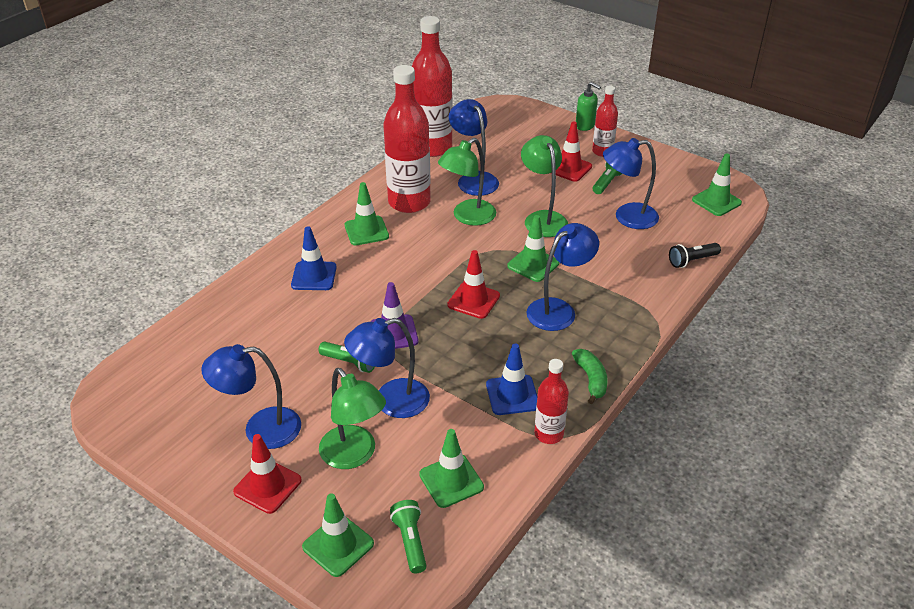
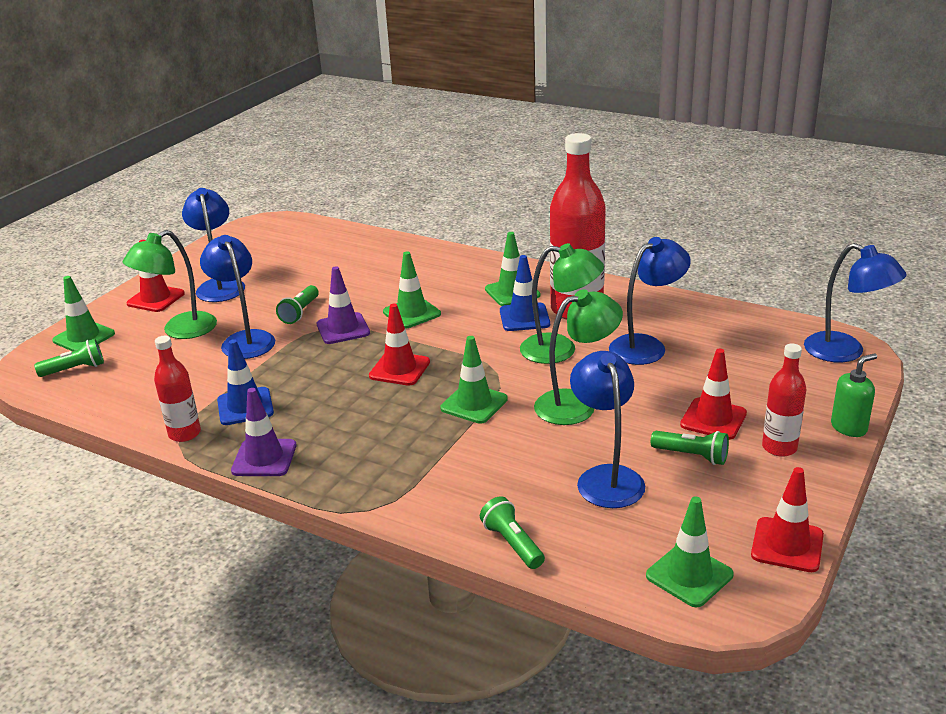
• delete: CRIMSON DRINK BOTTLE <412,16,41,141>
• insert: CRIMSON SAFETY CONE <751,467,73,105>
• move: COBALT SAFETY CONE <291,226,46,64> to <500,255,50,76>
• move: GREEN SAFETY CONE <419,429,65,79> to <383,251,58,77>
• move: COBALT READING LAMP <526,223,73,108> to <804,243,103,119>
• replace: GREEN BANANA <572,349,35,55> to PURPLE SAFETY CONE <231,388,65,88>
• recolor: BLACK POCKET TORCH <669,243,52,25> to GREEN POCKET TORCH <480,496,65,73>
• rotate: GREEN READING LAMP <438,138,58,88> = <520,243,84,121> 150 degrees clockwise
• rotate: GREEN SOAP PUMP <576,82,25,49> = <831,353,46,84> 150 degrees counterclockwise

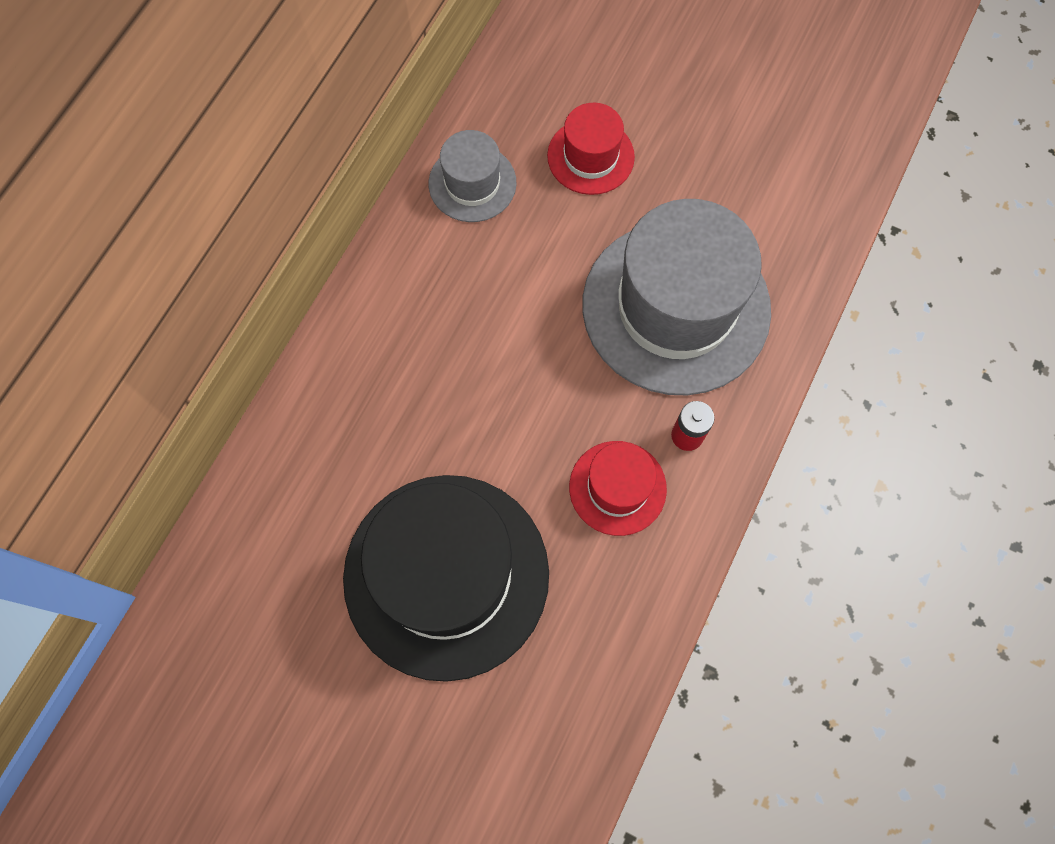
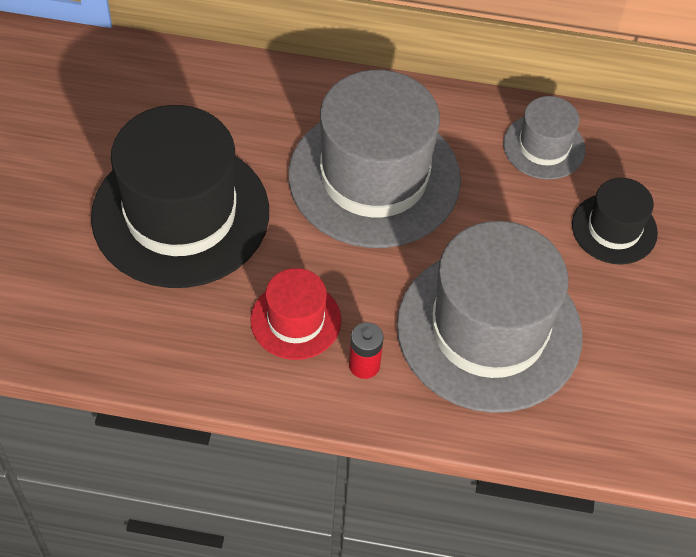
• insert: ASH-GREY HAT <288,70,173,178>
• recolor: CRIMSON HAT <547,103,88,92> to BLACK HAT <572,178,86,87>

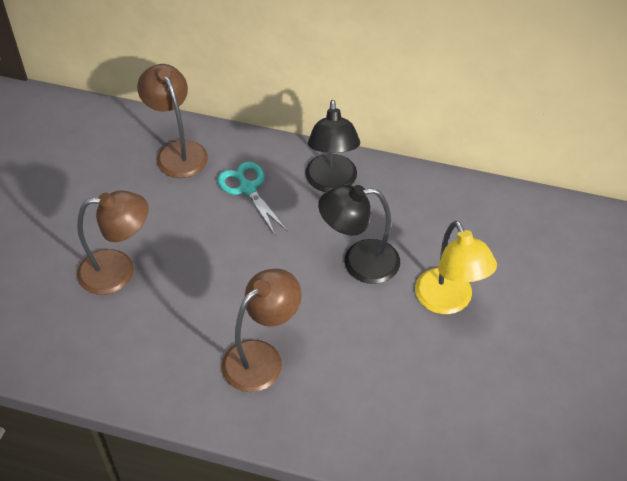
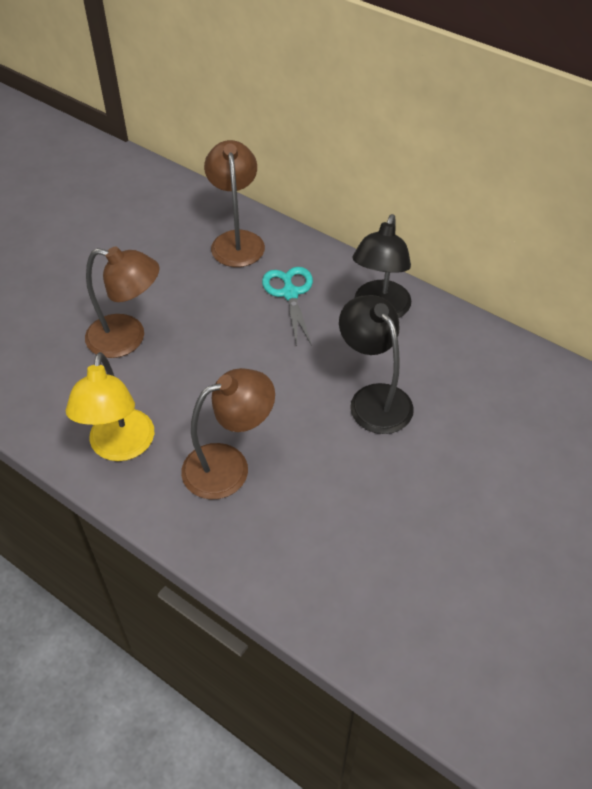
• move: BRIGHT YELLOW READING LAMP <415,221,82,93> to <66,352,88,109>
• rotate: BLACK READING LAMP <318,185,82,99> = <339,295,75,139> 45 degrees clockwise

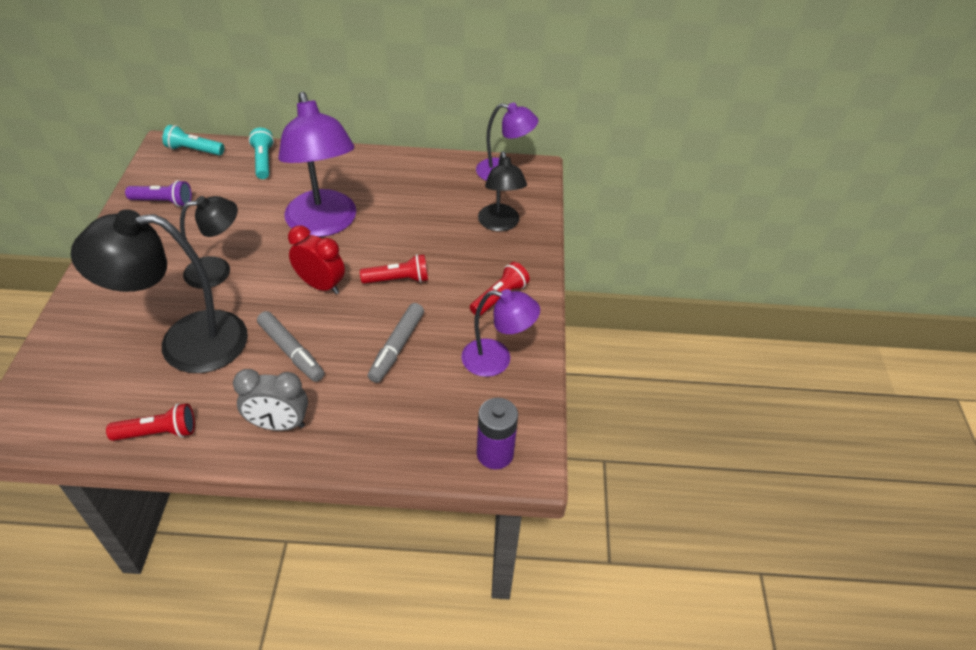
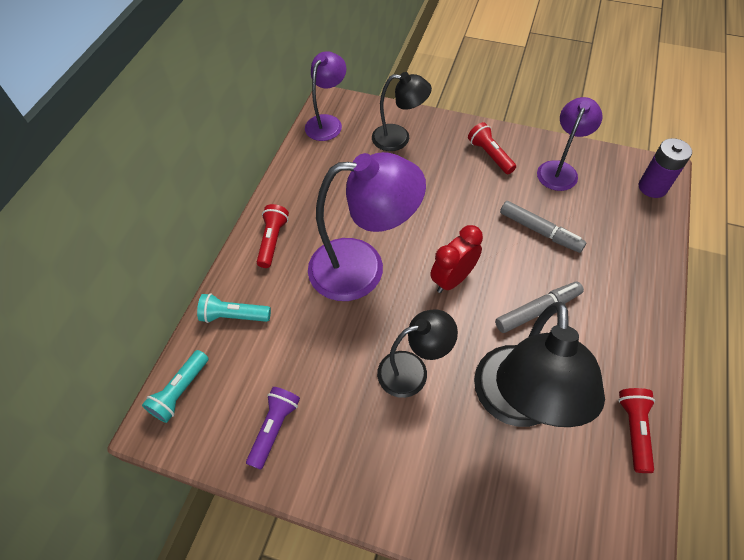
• delete: ASH-GREY ALARM CLOCK <233,369,75,62>
• move: CRIMSON POCKET TORCH <360,254,68,30> to <257,204,32,64>
• rotate: BLACK READING LAMP <180,196,58,93> = <377,309,81,89> 75 degrees clockwise

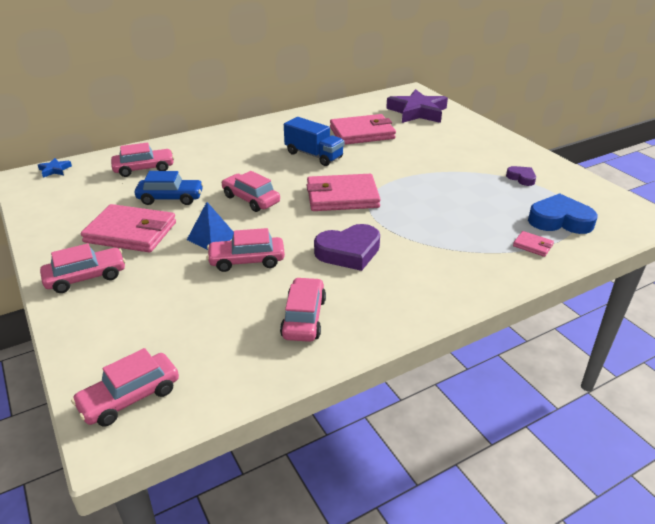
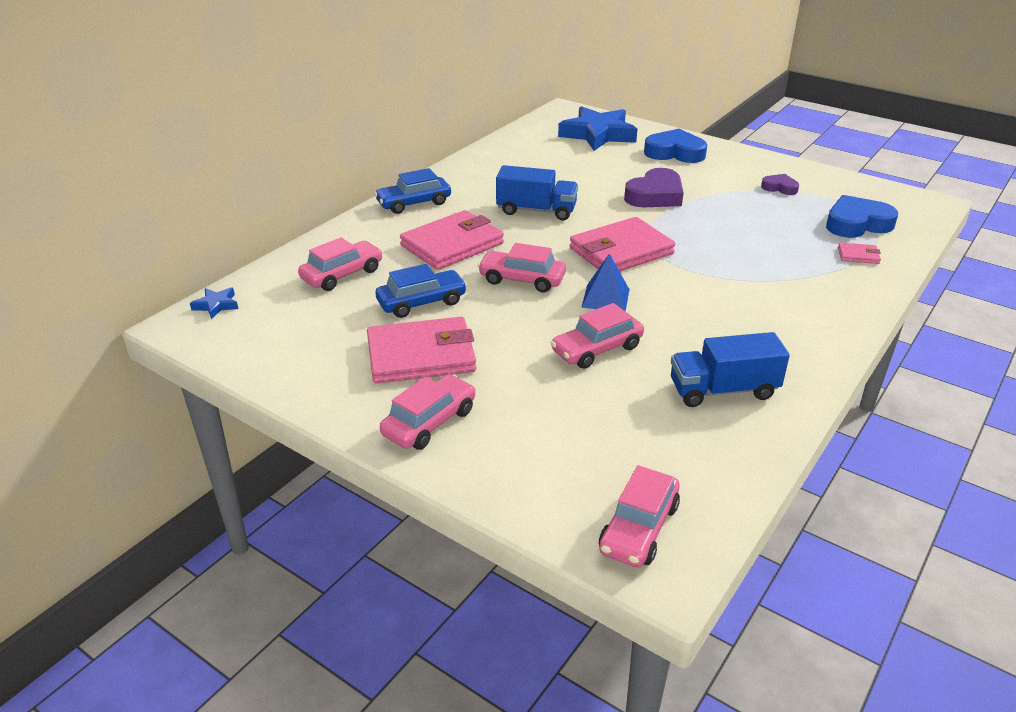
• insert: COBALT TOY CAR <374,168,77,46>
• insert: COBALT HEART <644,129,63,34>
• move: COBALT PYRAMID <187,202,47,48> to <581,254,49,57>
• move: PURPLE HEART <314,224,66,47> to <624,168,60,39>
• move: ROSY WALLET <330,114,66,31> to <400,210,104,60>
• replace: ROSY TOY CAR <280,277,46,65> to COBALT TOY TRUCK <671,332,119,75>
• recolor: PURPLE STAR <386,89,62,34> to COBALT STAR <558,106,79,45>

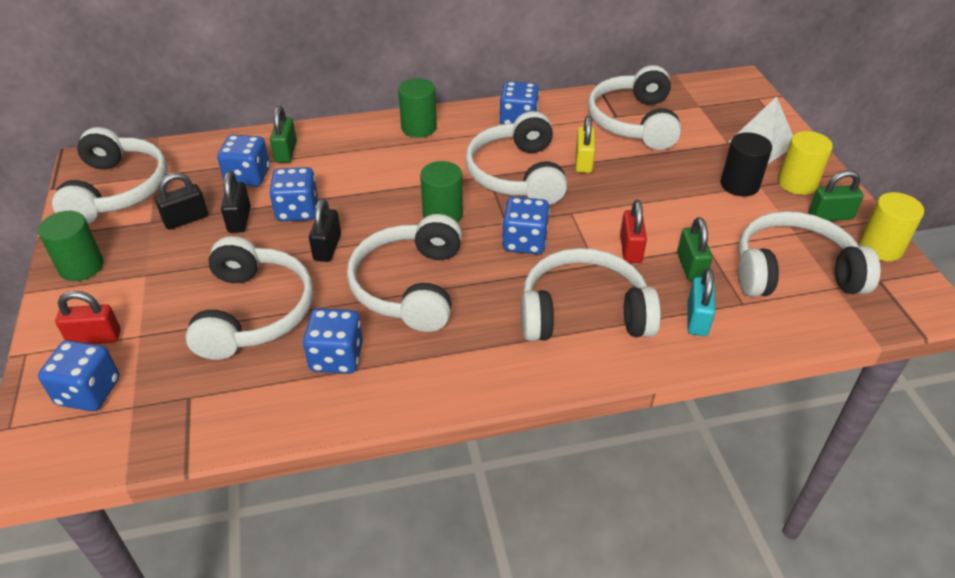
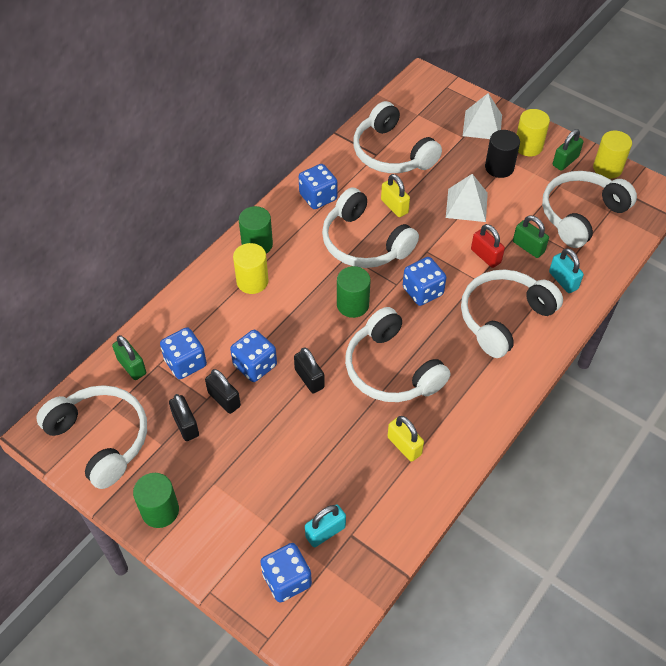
• delete: CRIMSON PADLOCK <55,291,66,53>
• delete: WHITE HEADPHONES <185,236,128,124>
• insert: BRIGHT YELLOW CYLINDER <233,243,35,51>
• insert: TURQUOISE PADLOCK <305,504,41,43>
• insert: WHITE PYRAMID <446,174,42,48>
• move: GREEN PADLOCK <270,106,27,57> to <112,335,34,45>
• replace: COBALT DICE <303,308,60,66> to BRIGHT YELLOW PADLOCK <387,416,37,46>
• rotate: BLACK PADLOCK <155,173,53,57> = <169,394,30,47> 45 degrees counterclockwise

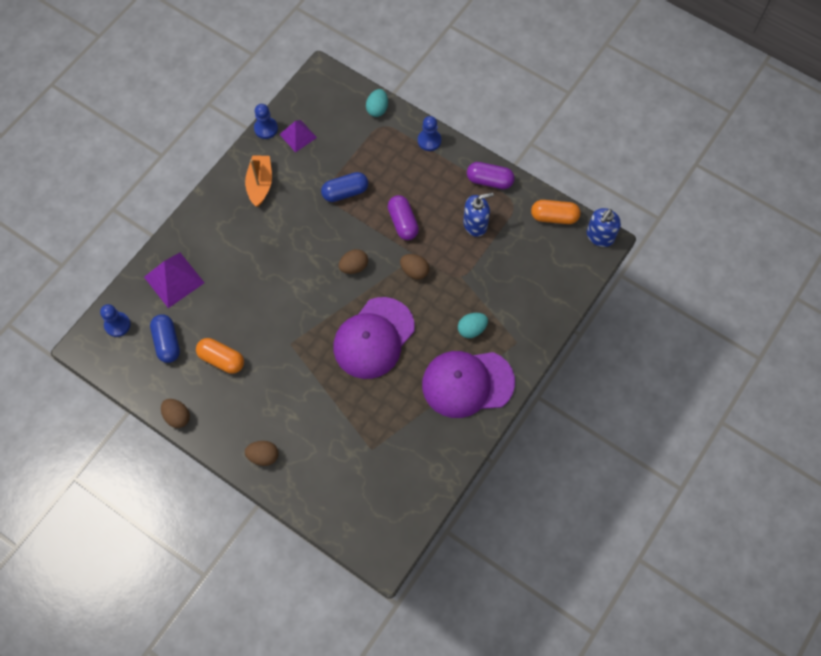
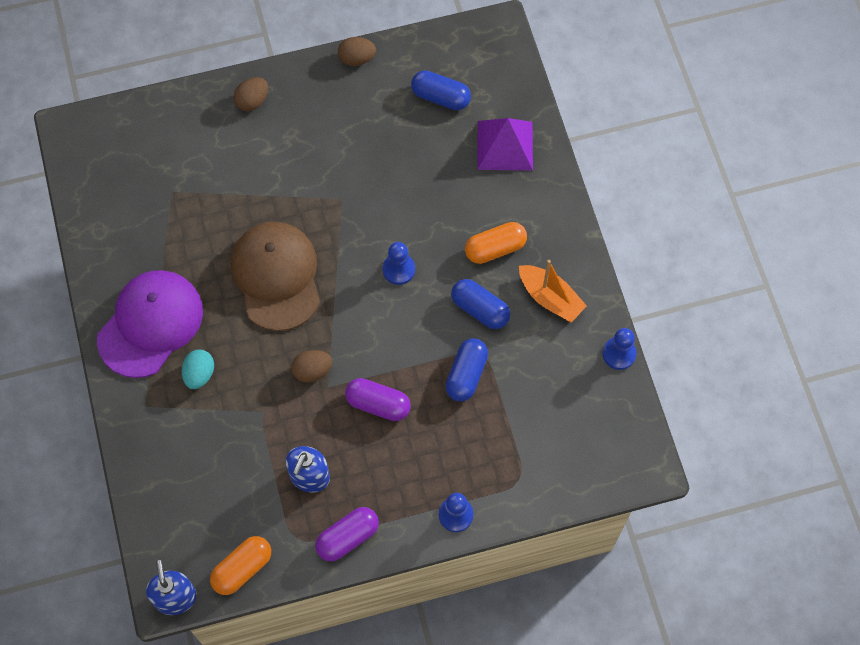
• delete: PURPLE PYRAMID <279,120,38,33>
• delete: DARK BROWN EGG <339,249,29,25>
• delete: TURQUOISE EGG <366,89,22,28>
• insert: COBALT CAPSULE <451,279,59,50>
• move: COBALT GAME PAWN <100,304,31,33> to <382,242,33,43>
• move: ORANGE-COLOURED CAPSULE <196,338,48,36> to <465,222,62,42>
• recolor: PURPLE PEAKED CAP <333,297,82,82> to DARK BROWN PEAKED CAP <231,221,89,110>

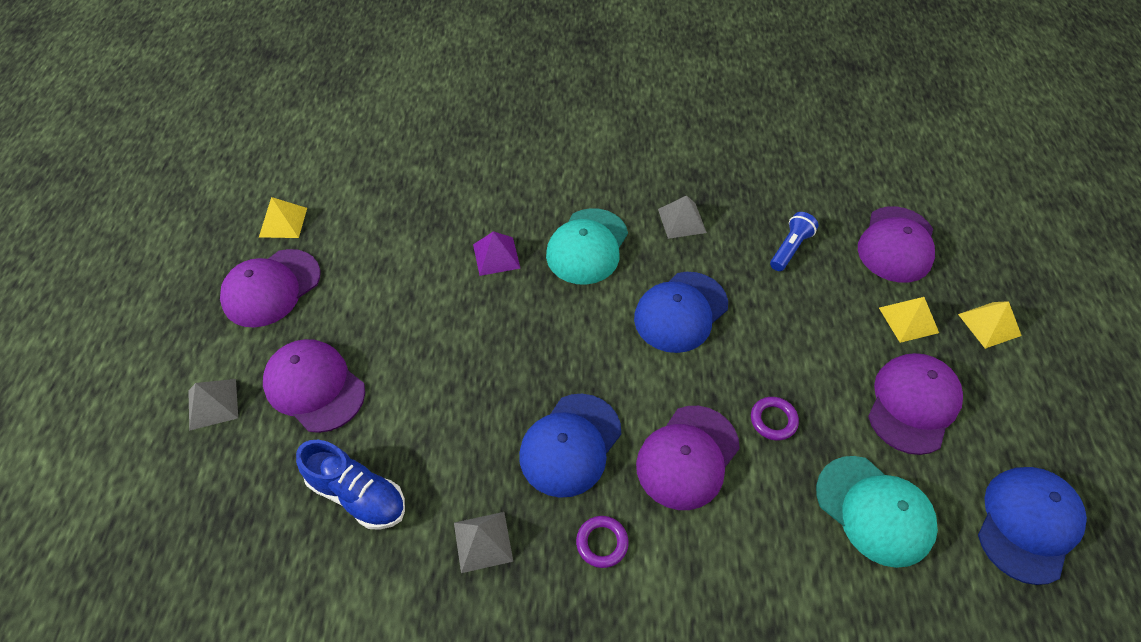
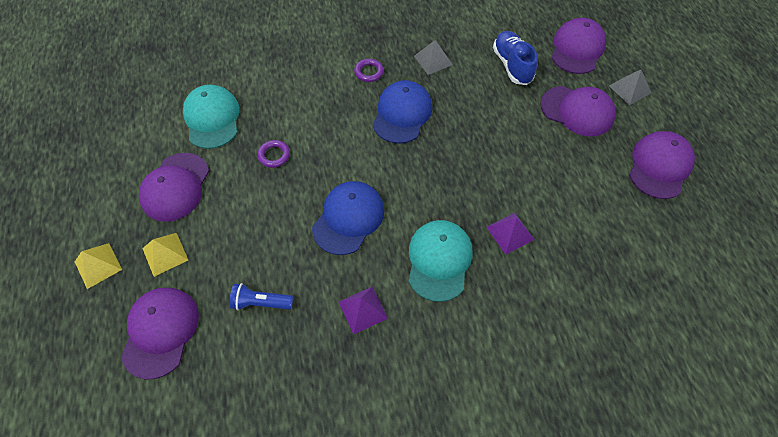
• delete: BRIGHT YELLOW PYRAMID <259,197,48,41>
• delete: COBALT PEAKED CAP <978,467,109,118>
• move: PURPLE PEAKED CAP <636,406,104,104> to <551,18,55,56>
• recolor: ASH-GREY PYRAMID <658,195,49,44> to PURPLE PYRAMID <339,287,49,48>
• rotate: COBALT SHOE <296,440,109,90> = <493,31,45,54> 60 degrees clockwise
• rotate: COBALT POCKET TORCH <770,212,49,59> = <229,283,64,27> 75 degrees clockwise
• rotate: TURQUOISE PEAKED CAP <816,456,122,112> = <183,85,57,64> 45 degrees clockwise

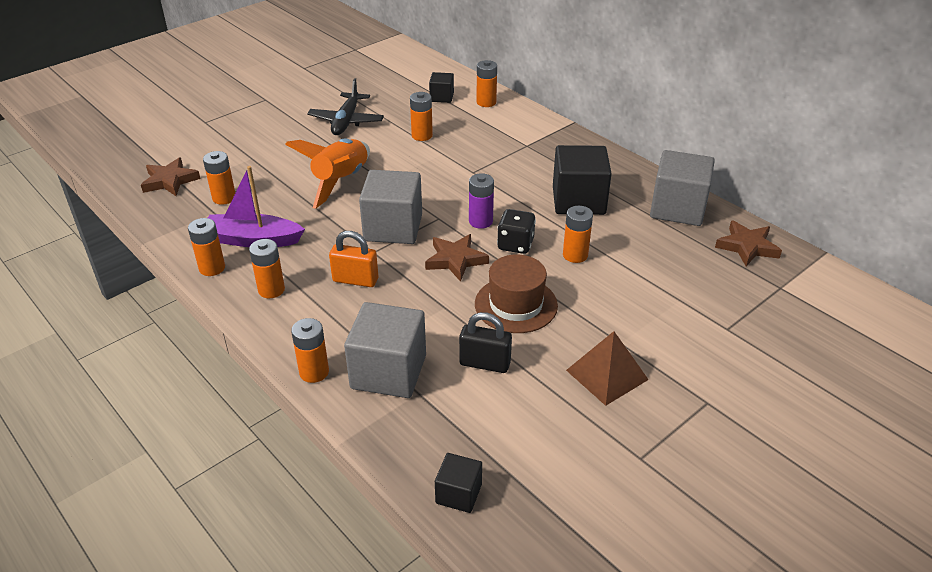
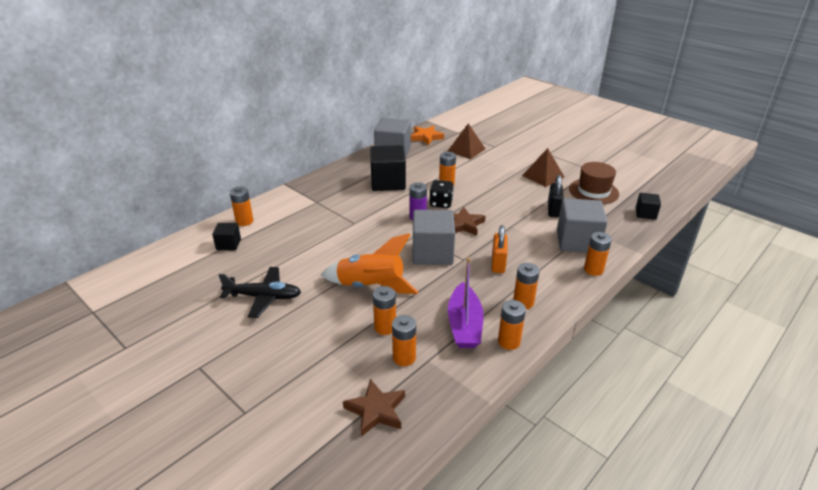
• insert: DARK BROWN PYRAMID <448,123,37,36>
• move: ORANGE-COLOURED POWER CELL <410,92,23,49> to <373,286,23,49>
• move: DARK BROWN HAT <475,255,83,78> to <569,162,50,42>
• recolor: DARK BROWN STAR <715,220,67,47> to ORANGE-COLOURED STAR <411,126,33,19>

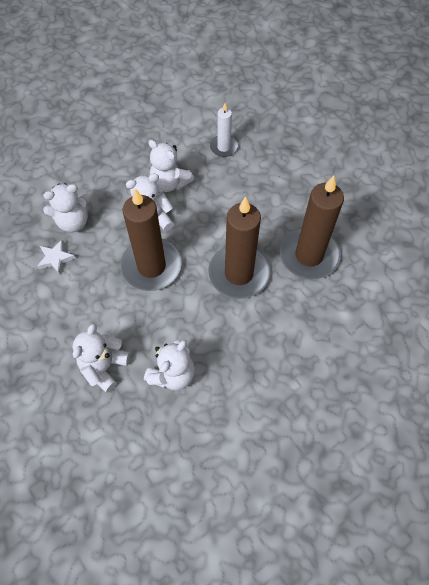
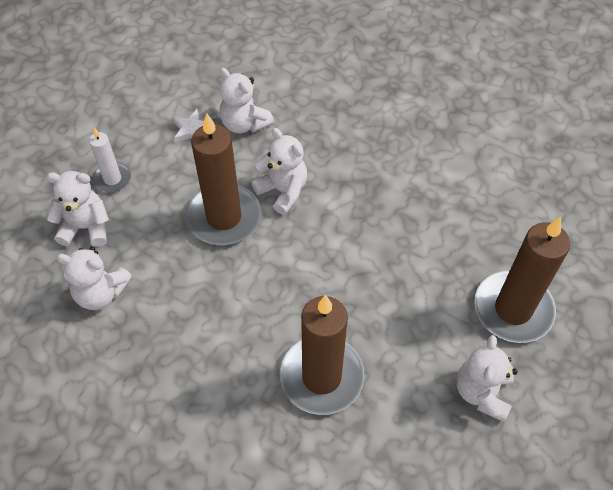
• move: WHITE STUFFED BEAR <149,140,45,52> to <457,335,61,87>
• move: DARK BROWN PILLAR CANDLE <208,196,62,103> to <474,217,96,126>
• move: WHITE PILLAR CANDLE <210,103,28,54> to <89,128,42,64>

